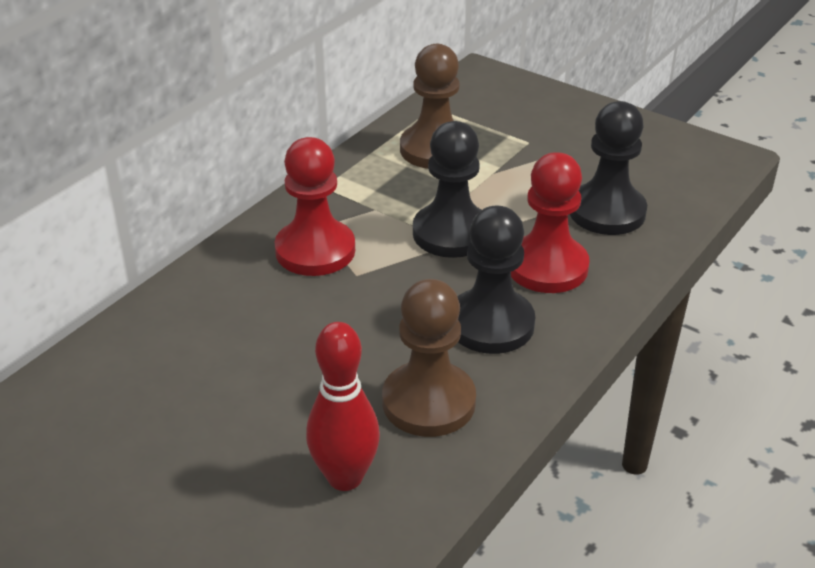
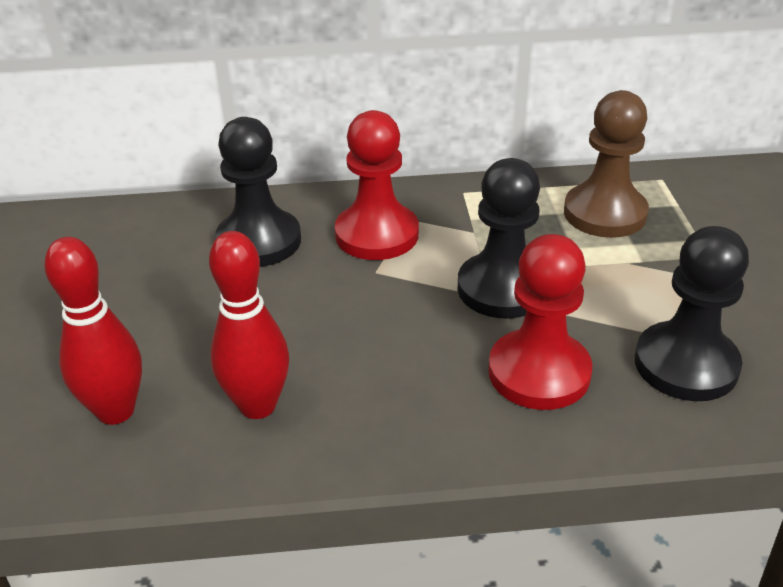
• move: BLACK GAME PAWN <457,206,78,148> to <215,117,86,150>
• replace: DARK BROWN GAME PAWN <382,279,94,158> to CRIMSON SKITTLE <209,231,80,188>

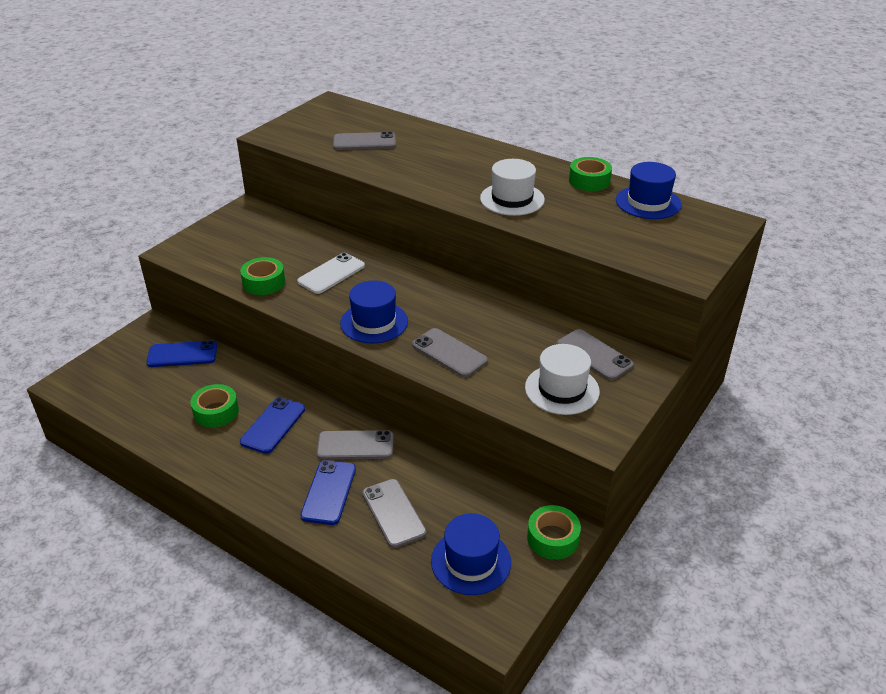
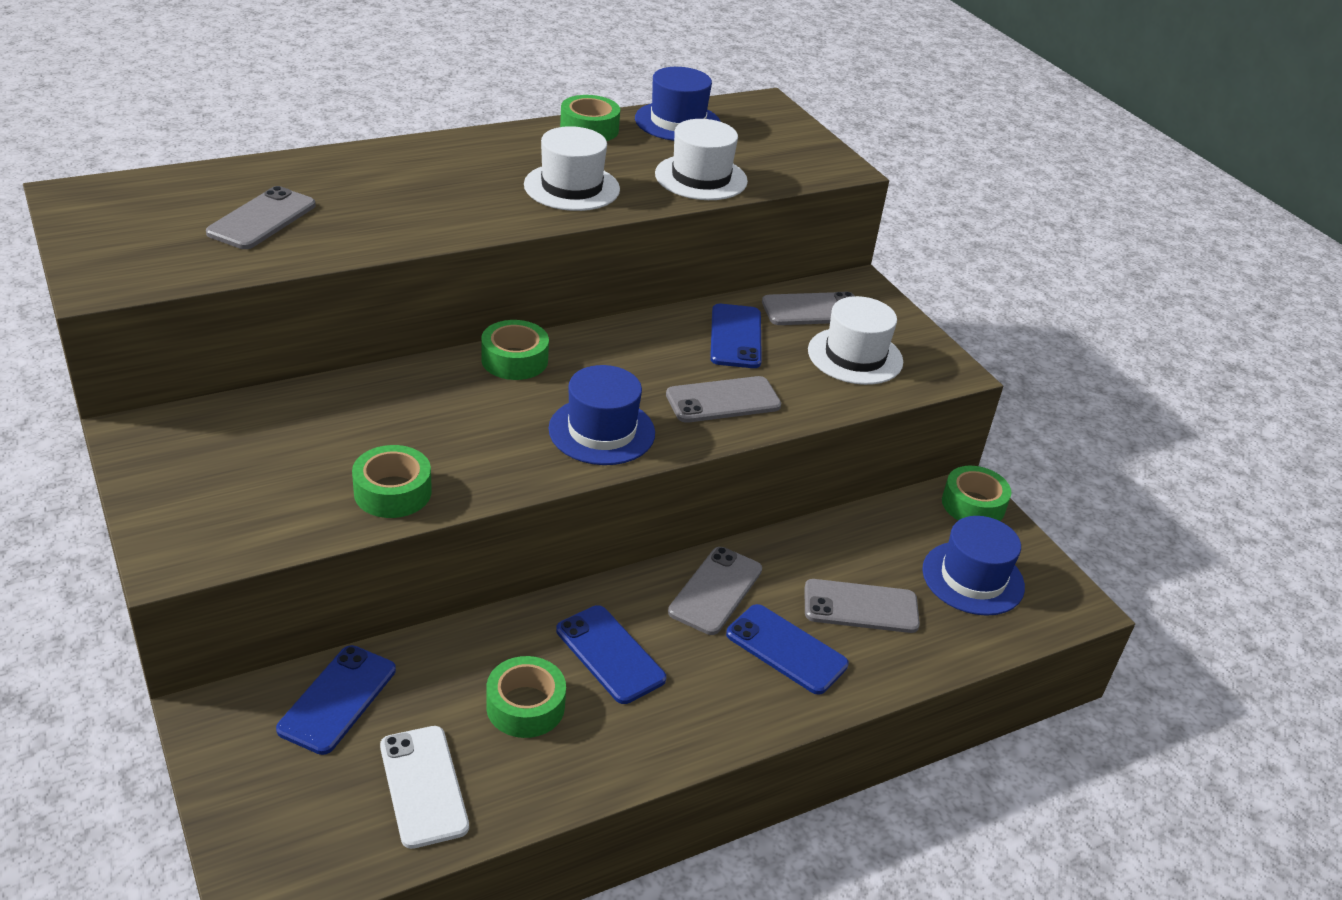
• insert: GREEN ROLL OF TAPE <481,320,68,60>
• insert: WHITE HAT <655,119,93,81>
• insert: COBALT PHONE <710,304,52,64>
• move: WHITE PHONE <297,253,68,41> to <380,726,89,123>

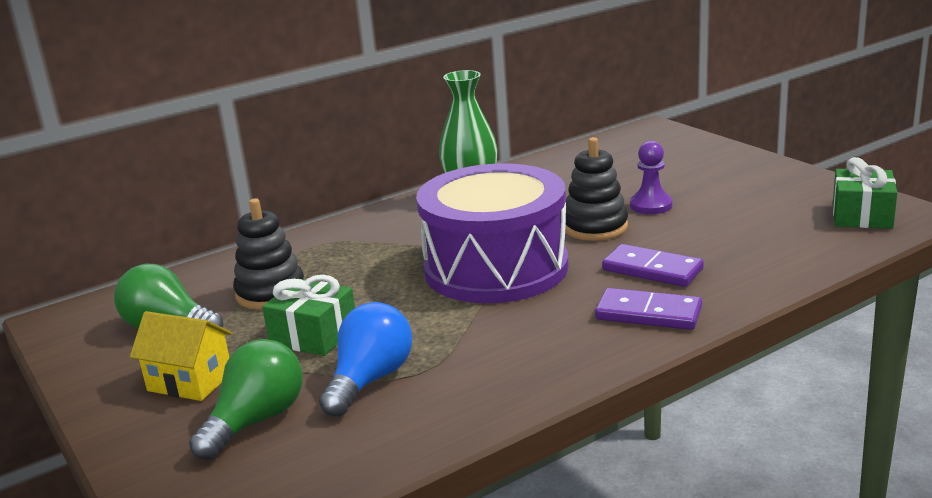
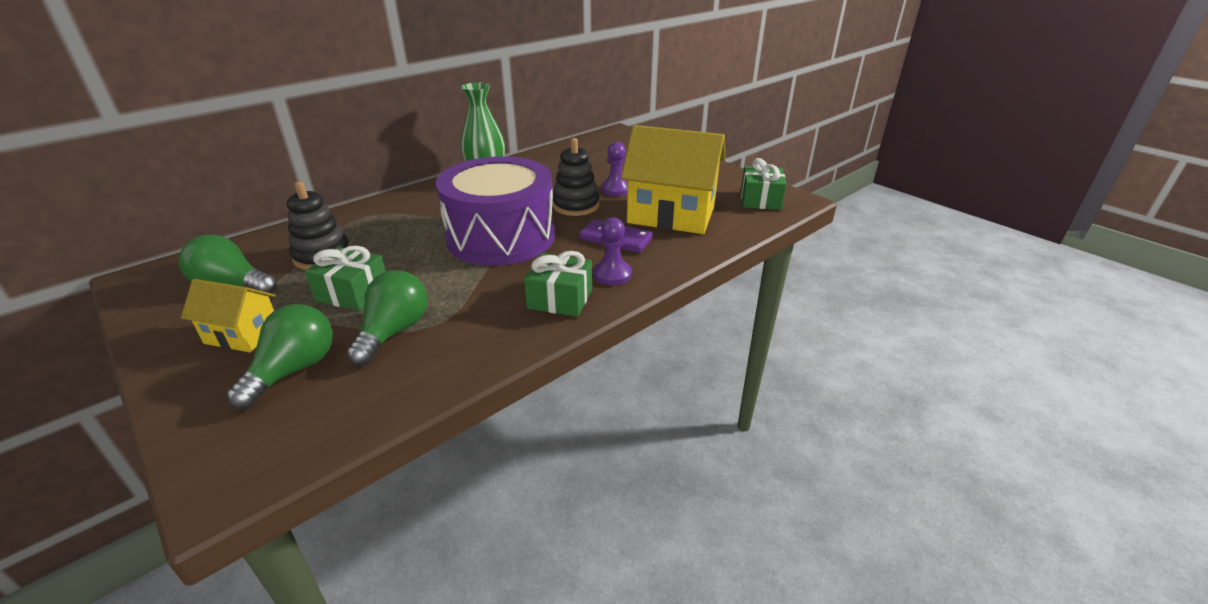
• insert: GREEN PRESENT <524,251,68,66>
• insert: BRIGHT YELLOW TOY HOUSE <621,125,105,109>
• replace: PURPLE DOMINO <595,288,107,42> to PURPLE GAME PAWN <593,217,39,68>
• recolor: COBALT LIGHTBULB <319,302,94,115> to GREEN LIGHTBULB <346,270,82,96>

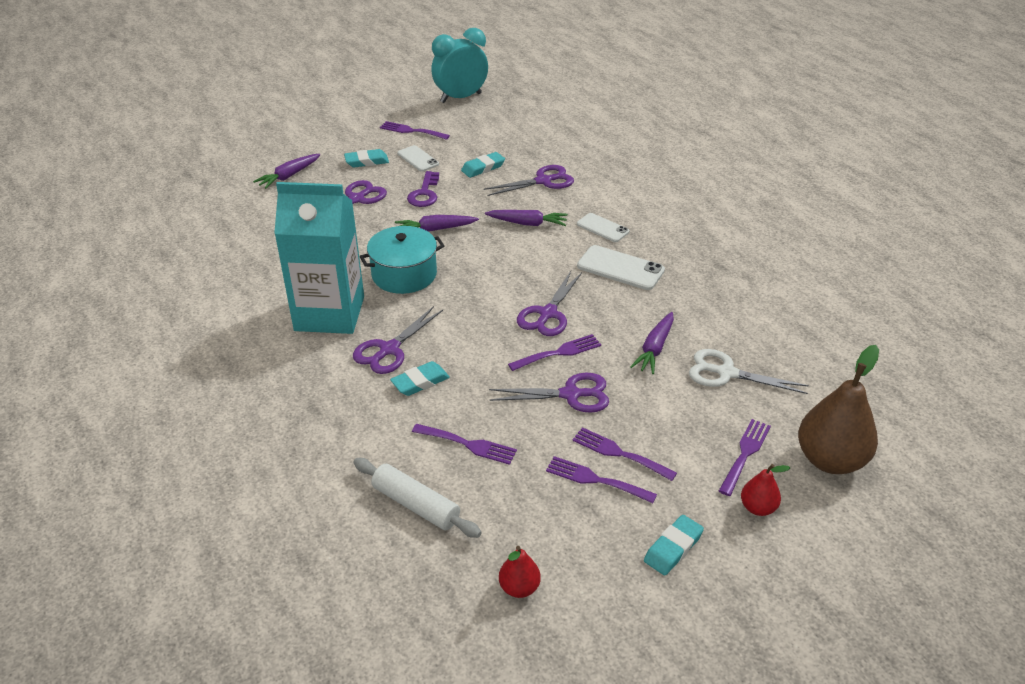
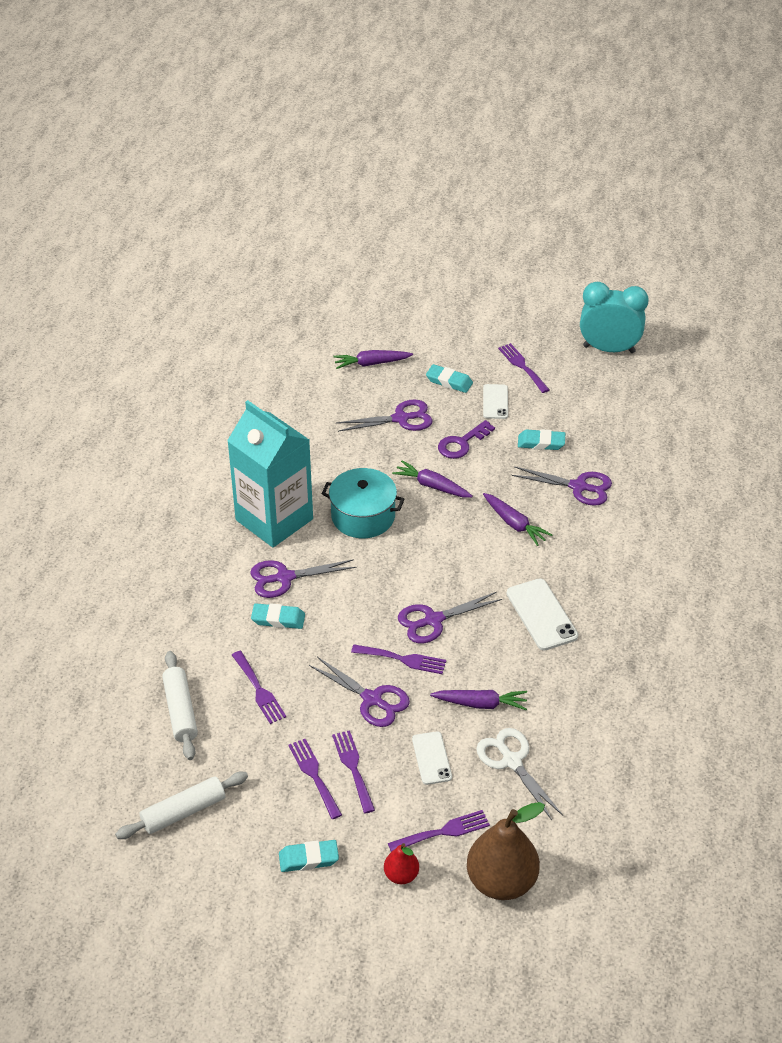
• move: WHITE PHONE <577,213,52,29> to <412,731,40,54>
• replace: CRIMSON PEAR <499,546,42,52> to WHITE ROLLING PIN <115,772,133,67>
• rotate: PURPLE TOY CARROT <630,312,44,62> = <430,690,97,20> 150 degrees counterclockwise

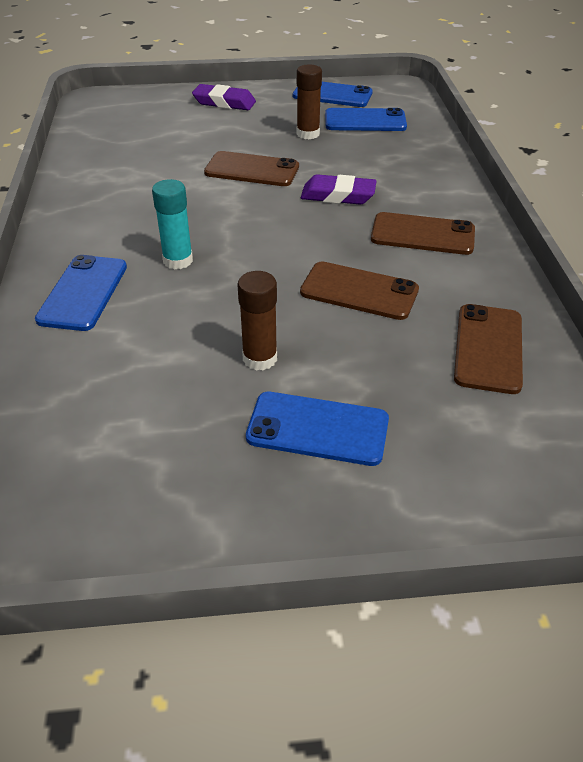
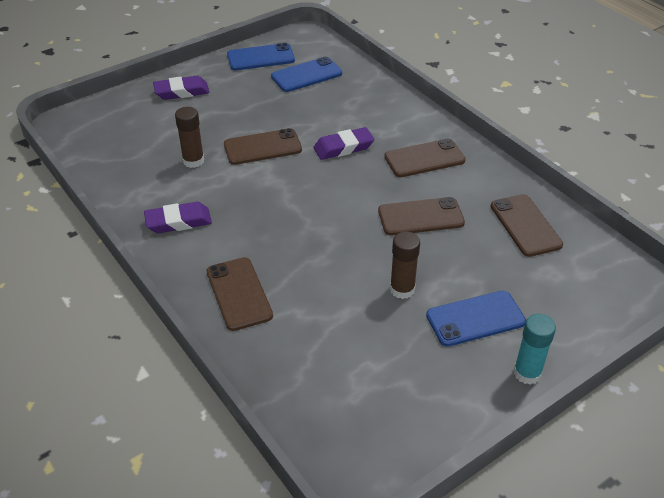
• insert: PURPLE GUM ERASER <144,202,68,31>
• move: TURQUOISE GLUE STICK <152,179,41,90> to <514,314,42,70>
• move: DARK BROWN GLUE STICK <297,64,25,75> to <175,107,29,61>
• recolor: COBALT PHONE <35,255,92,76> to DARK BROWN PHONE <207,257,66,74>

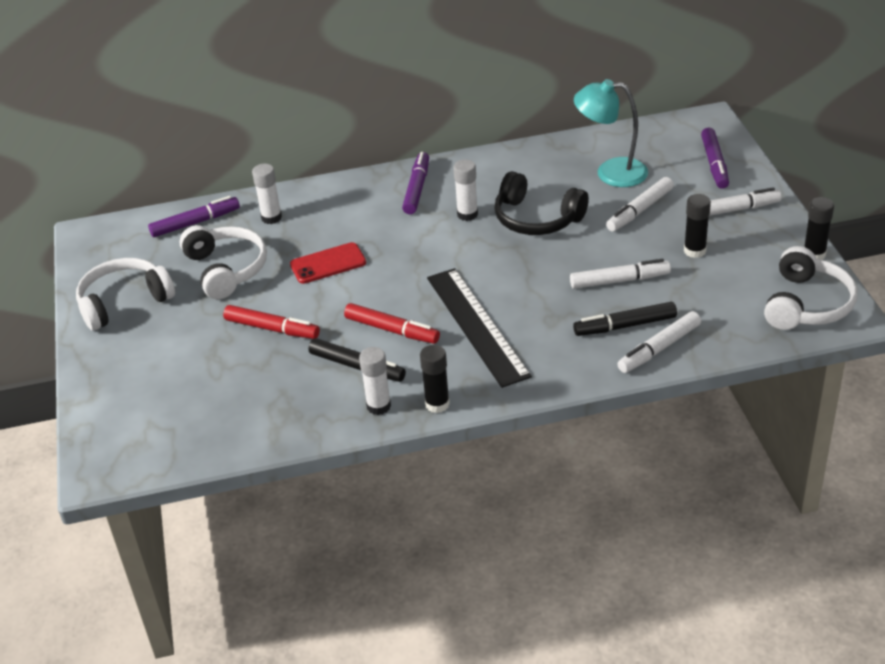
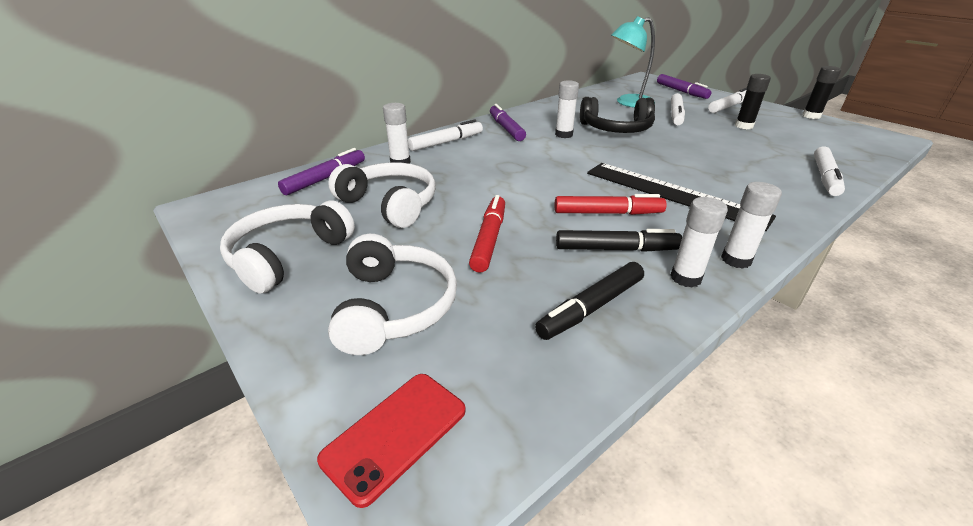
• move: CRIMSON PHONE <290,242,76,42> to <317,374,149,134>
• move: WHITE FELT PEN <570,259,101,30> to <408,119,75,32>
• move: BLACK FELT PEN <573,302,104,34> to <535,262,109,78>
• move: WHITE HEADPHONES <764,246,93,84> to <328,234,129,121>
• recolor: BLACK GLUE STICK <420,345,30,68> to WHITE GLUE STICK <721,182,61,87>
• rotate: CRIMSON FELT PEN <223,305,97,34> = <469,195,36,78> 75 degrees counterclockwise

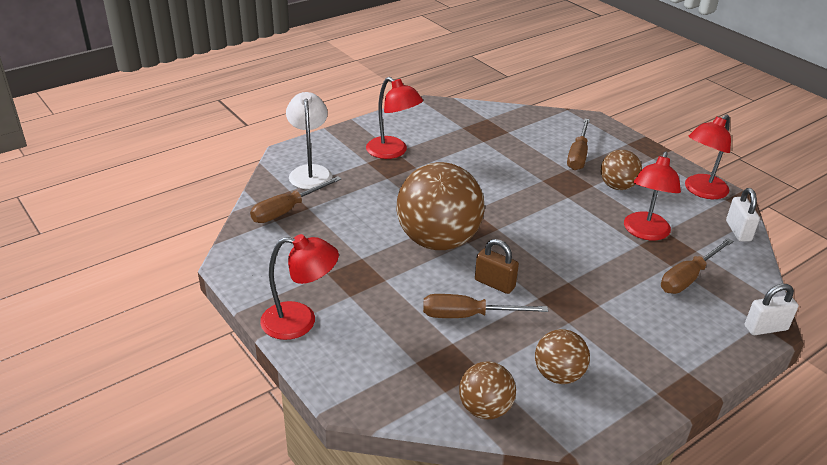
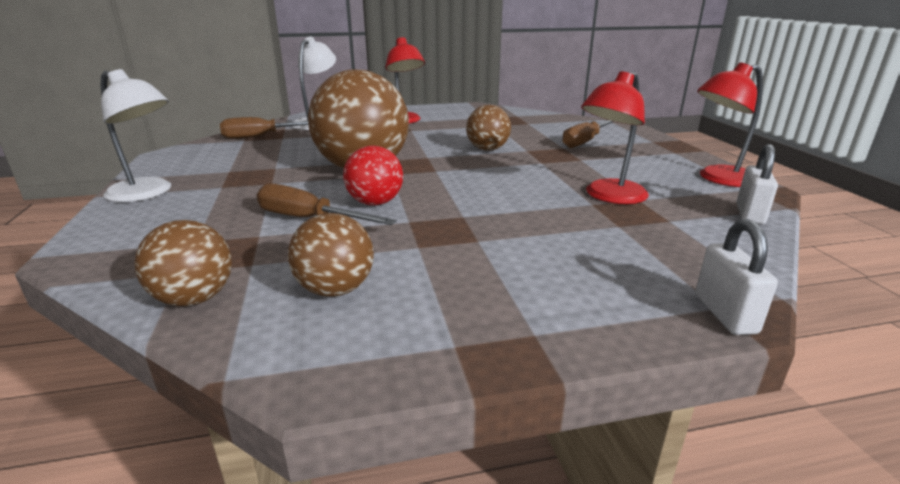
• delete: DARK BROWN FLAT SCREWDRIVER <661,238,72,56>
• move: DARK BROWN BALL <600,150,42,40> to <466,105,45,46>
• replace: DARK BROWN PADLOCK <475,239,44,55> to CRIMSON BALL <343,146,60,60>
• recolor: CRIMSON READING LAMP <260,234,79,106> to WHITE READING LAMP <101,69,70,133>
• rotate: WHITE PADLOCK <745,284,53,51> = <695,219,83,116> 75 degrees clockwise

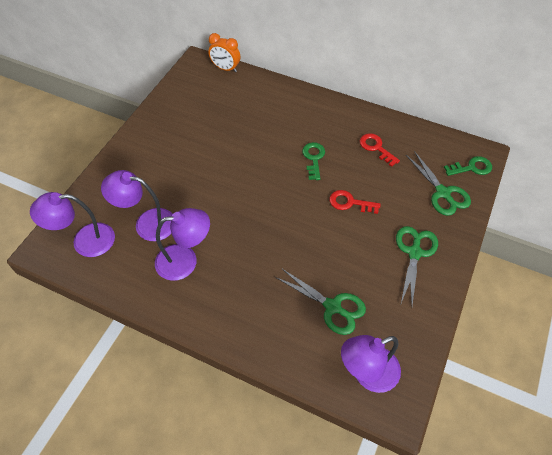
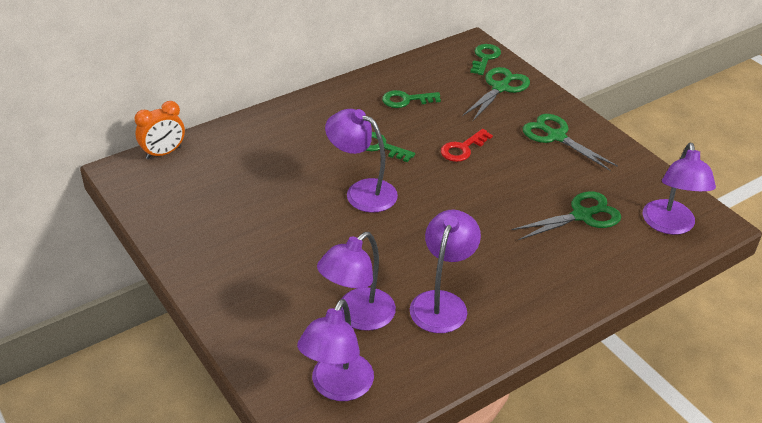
• insert: PURPLE READING LAMP <325,109,73,104>
• recolor: CRIMSON KEY <360,133,40,34> to GREEN KEY <382,90,59,18>
• rotate: GREEN PAIR OF SCISSORS <406,151,65,65> = <462,67,68,54> 60 degrees counterclockwise

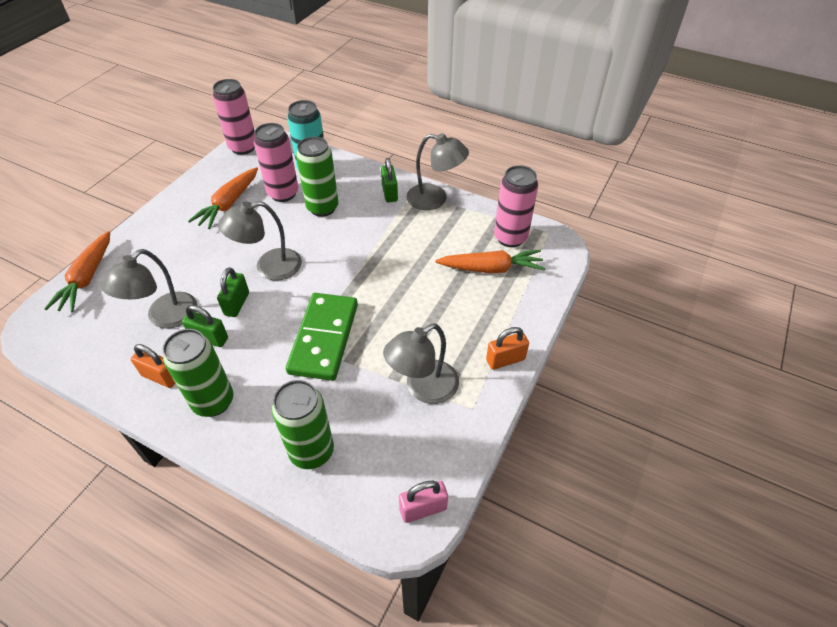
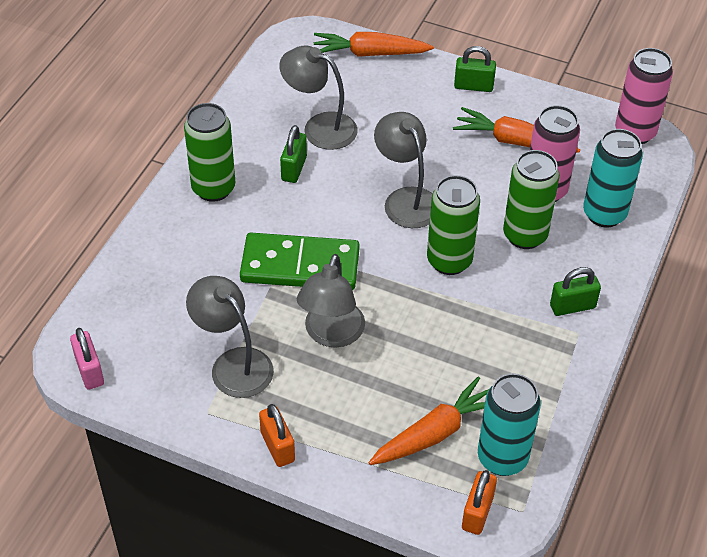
• move: ORANGE-COLOURED PADLOCK <131,344,45,44> to <462,470,35,65>
• move: GREEN PADLOCK <217,267,32,50> to <454,46,42,46>
• move: GREEN CAN <272,380,62,89> to <427,175,53,100>
• move: ASH-GREY READING LAMP <407,133,62,77> to <297,254,68,94>
• recolor: ROSY CAN <494,165,44,82> to TURQUOISE CAN <478,373,63,103>
• rotate: ORANGE-COLOURED TOY CARROT <435,250,110,23> = <368,377,121,88> 120 degrees counterclockwise

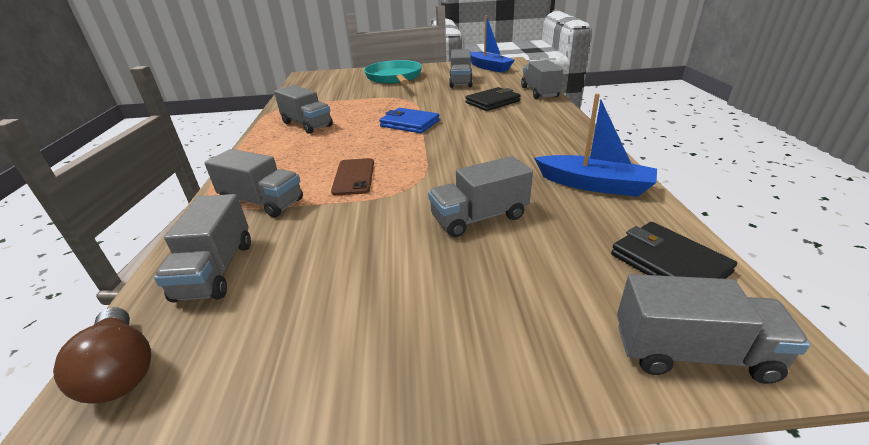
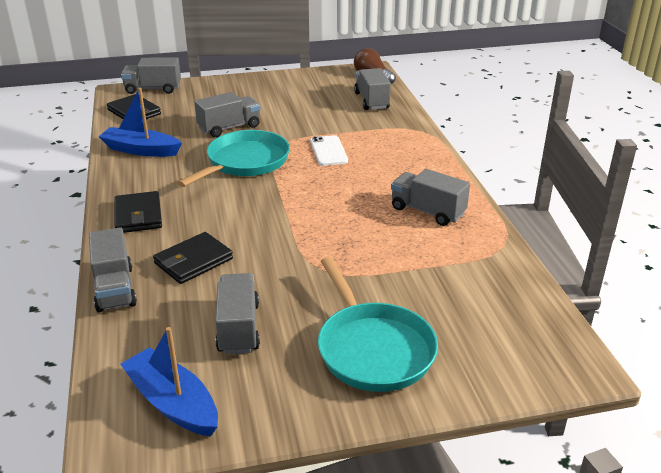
• delete: ASH-GREY TOY TRUCK <205,149,98,68>
• delete: COBALT WALLET <379,108,61,25>
• insert: BLACK WALLET <114,191,48,42>
• insert: TURQUOISE FRYING PAN <177,130,113,57>
• recolor: DARK BROWN PHONE <331,158,43,38> to WHITE PHONE <310,135,38,31>

